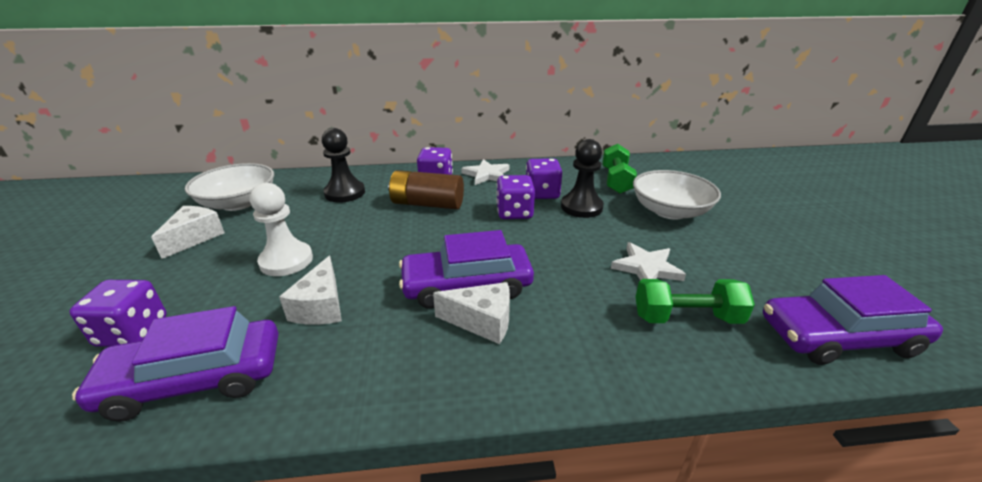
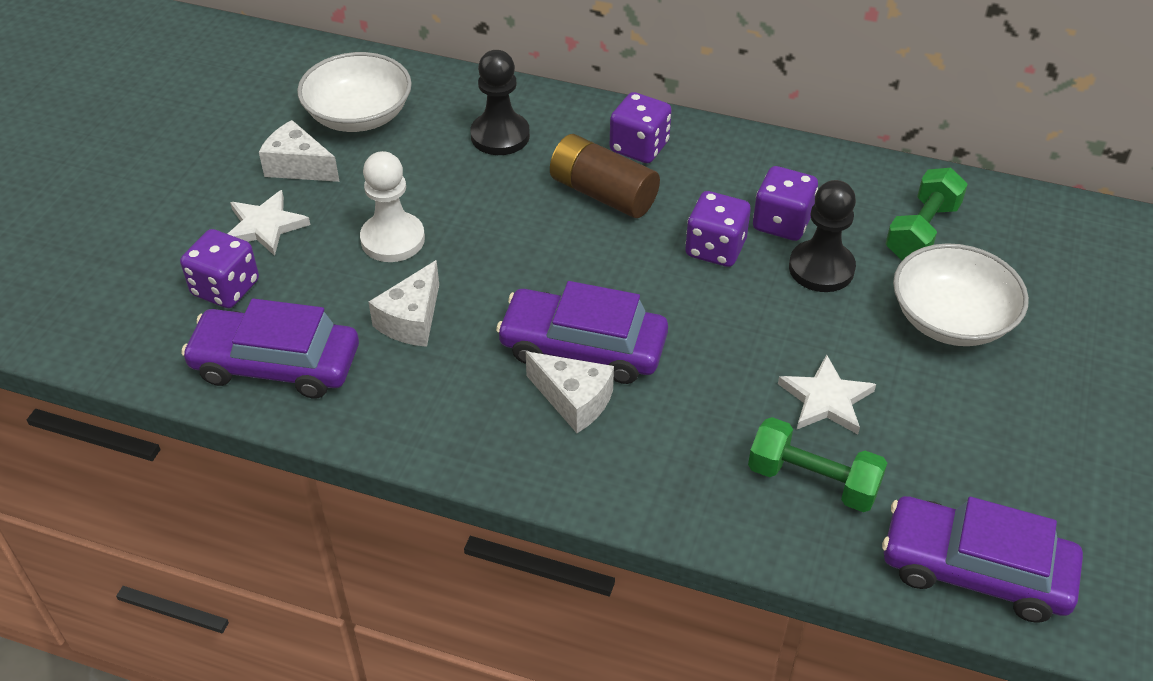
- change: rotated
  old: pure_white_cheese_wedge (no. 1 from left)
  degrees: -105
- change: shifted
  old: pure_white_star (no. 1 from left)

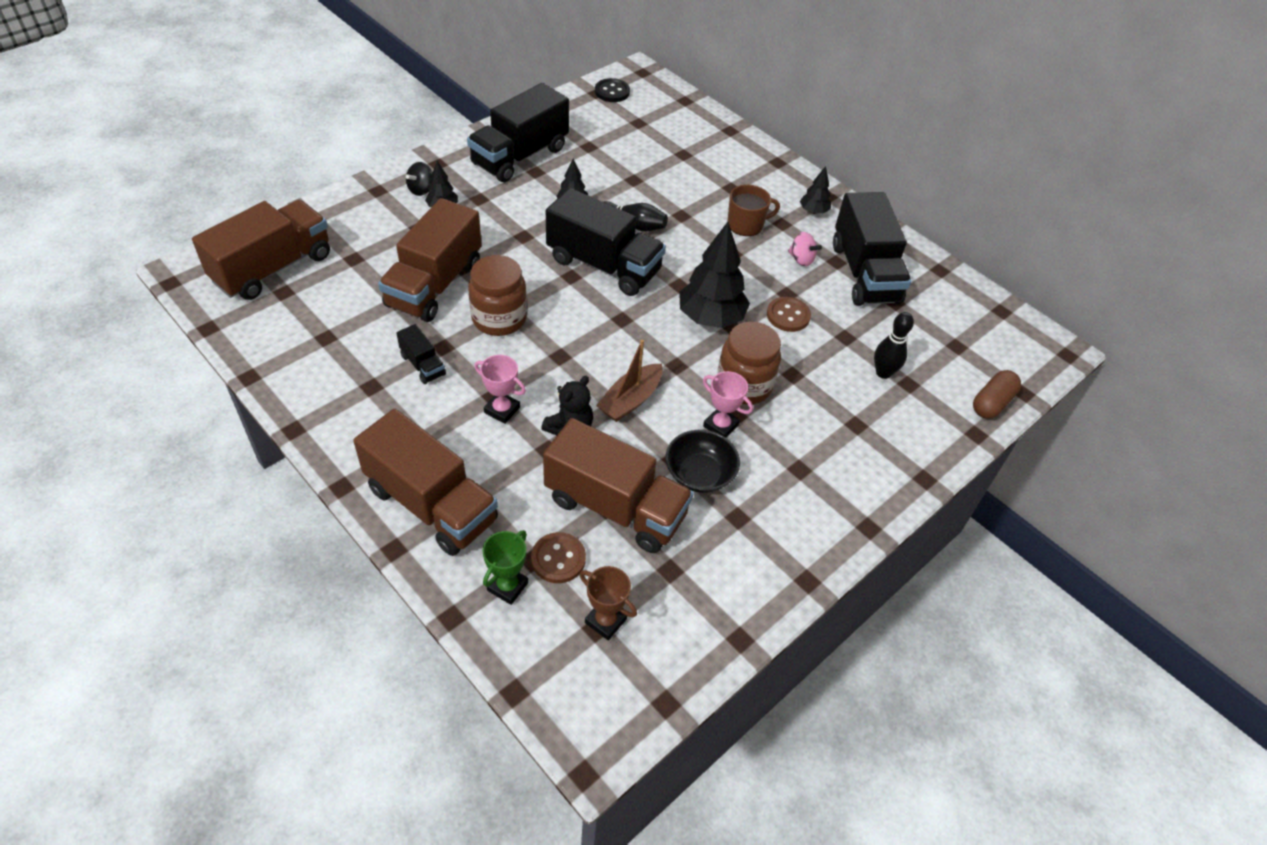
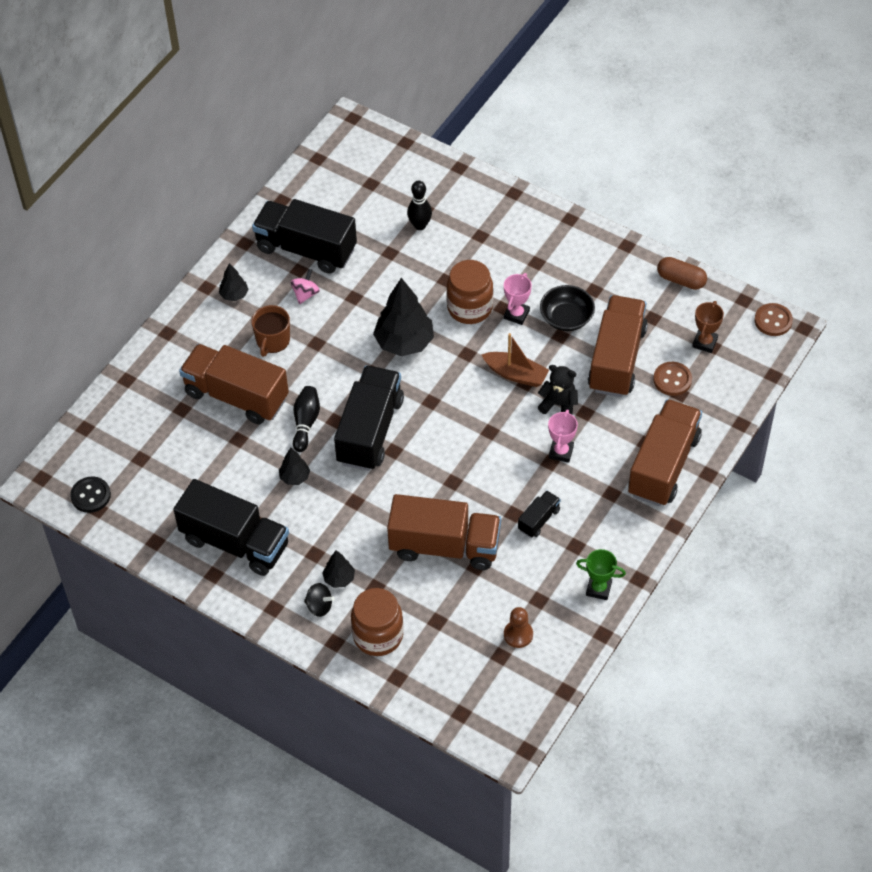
- change: shifted
  old: brown_toy_truck (no. 1 from left)
- change: shifted
  old: brown_jar (no. 1 from left)
- change: shifted
  old: green_trophy
- change: rotated
  old: brown_tea_mug
  degrees: -135
- change: shifted
  old: brown_sewing_button (no. 2 from left)
- change: rotated
  old: ebony_toy_truck (no. 4 from left in the first image)
  degrees: -135
- change: shifted
  old: brown_pill_shape
- change: new
  new: brown_game_pawn

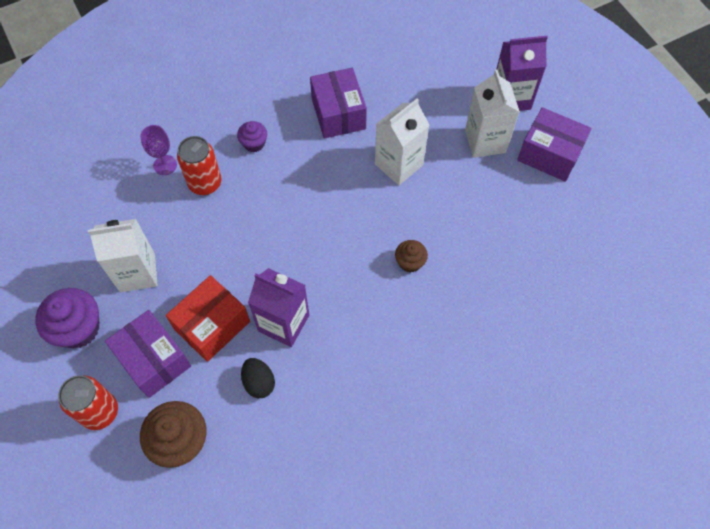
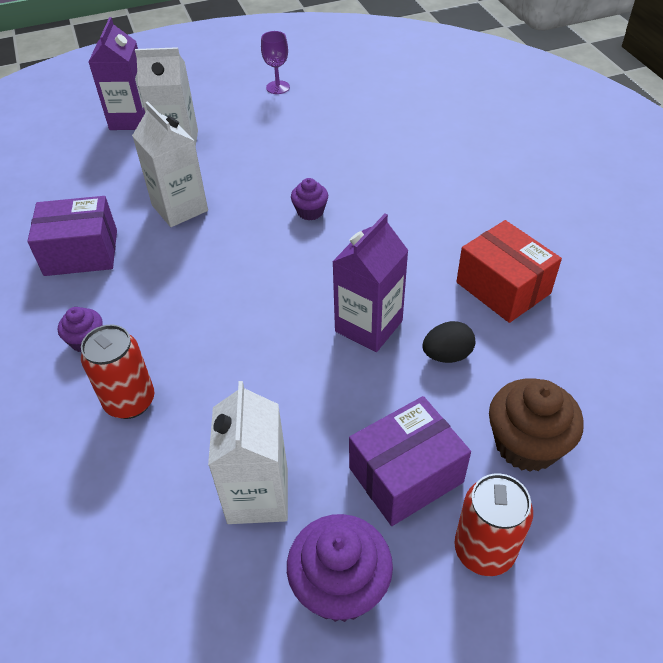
- change: shifted
  old: violet_goblet
- change: shifted
  old: crimson_package
- change: repainted
  old: brown_cupcake (no. 2 from left)
  new: violet_cupcake (no. 2 from left)
- change: gone
  old: violet_package (no. 3 from left)

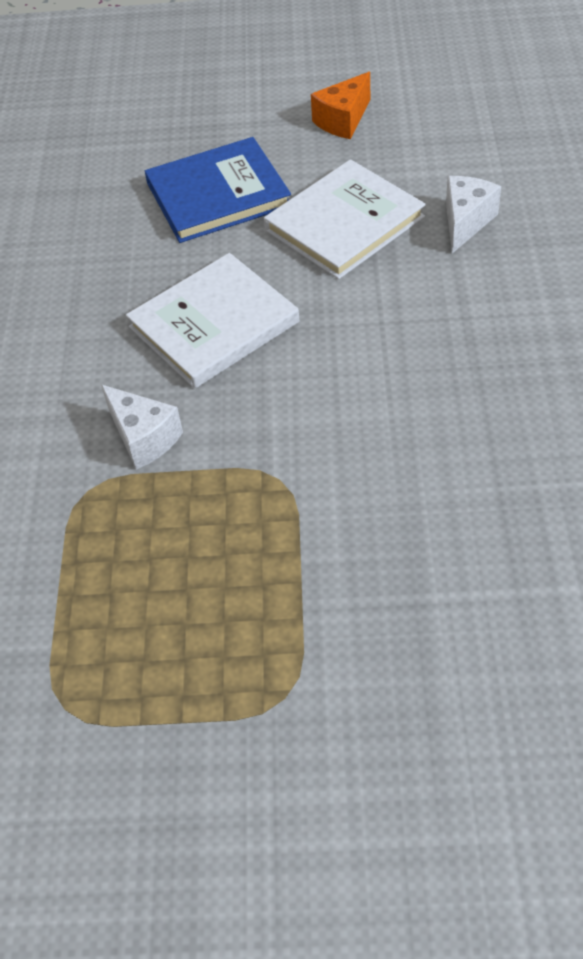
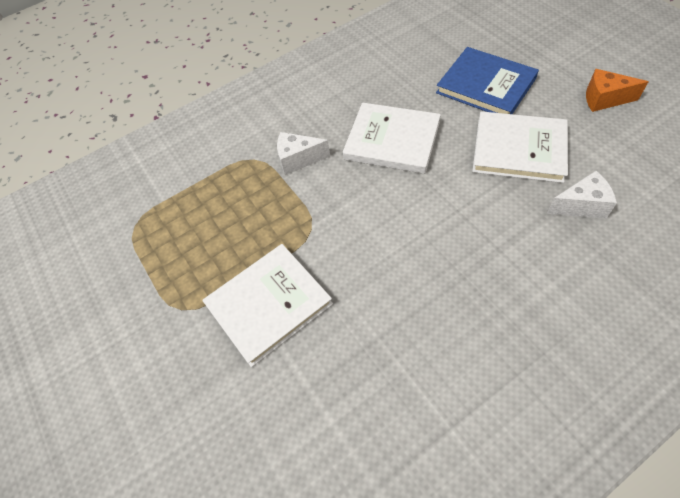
- change: rotated
  old: pure_white_cheese_wedge (no. 1 from left)
  degrees: 75
- change: new
  new: pure_white_book (no. 1 from left)

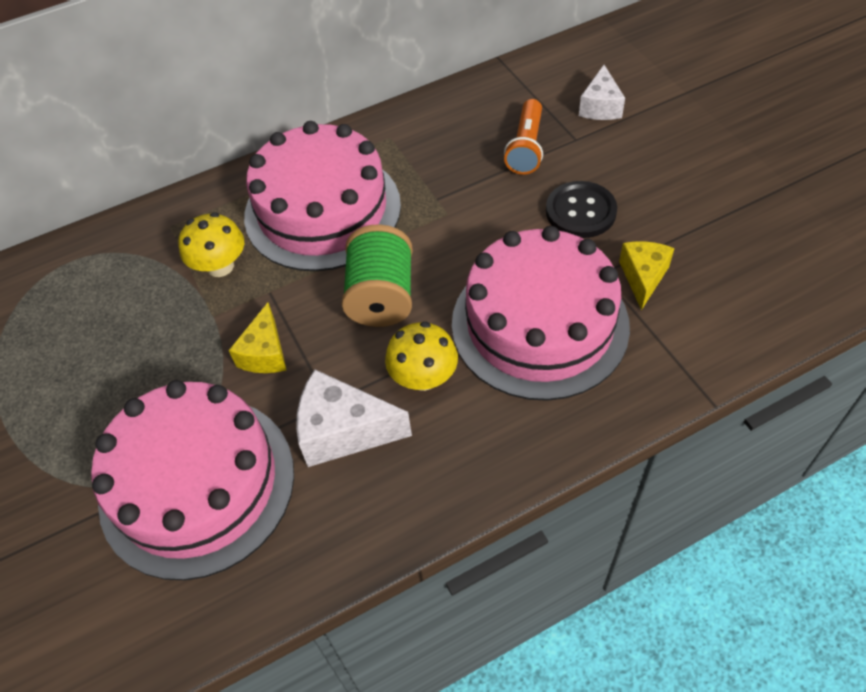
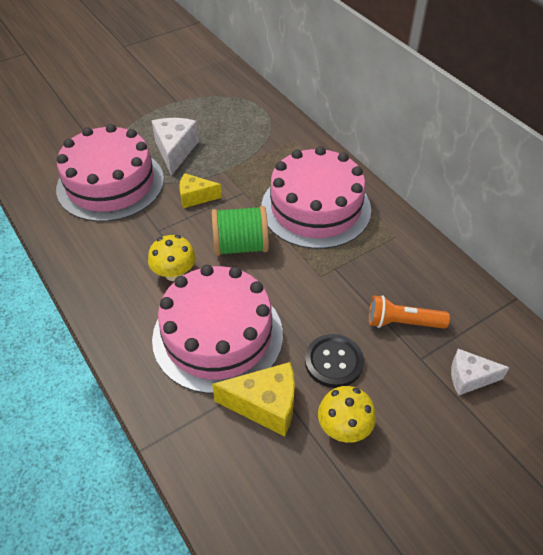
- change: shifted
  old: yellow_fungus (no. 1 from left in the first image)
  new: yellow_fungus (no. 2 from left)
- change: shifted
  old: pure_white_cheese_wedge (no. 1 from left)
- change: scaled
  old: yellow_cheese_wedge (no. 2 from left)
  factor: 1.51

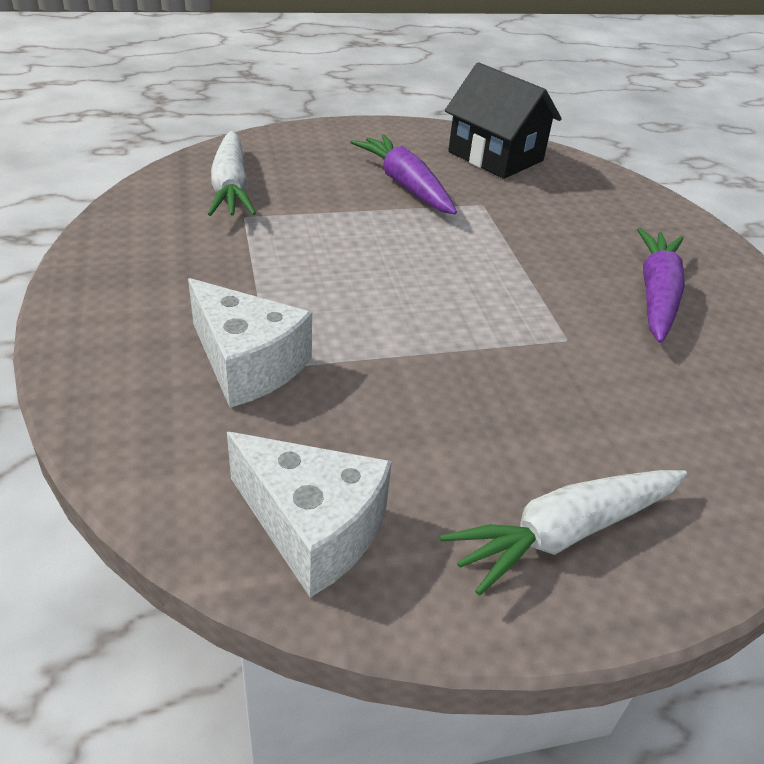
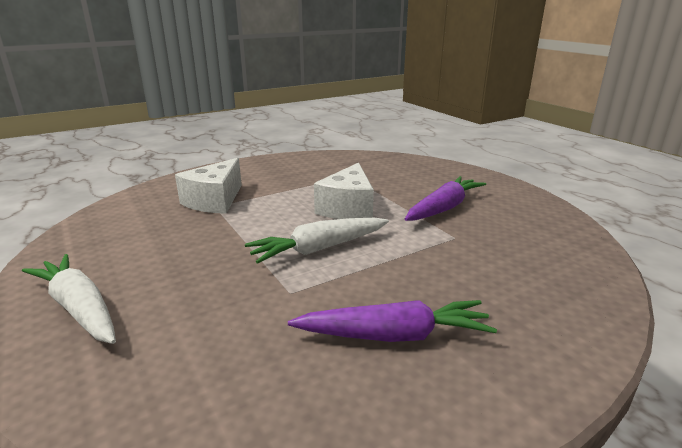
- change: shifted
  old: pure_white_toy_carrot (no. 1 from left in the first image)
  new: pure_white_toy_carrot (no. 2 from left)
- change: shifted
  old: pure_white_cheese_wedge (no. 2 from left)
- change: gone
  old: ebony_cottage

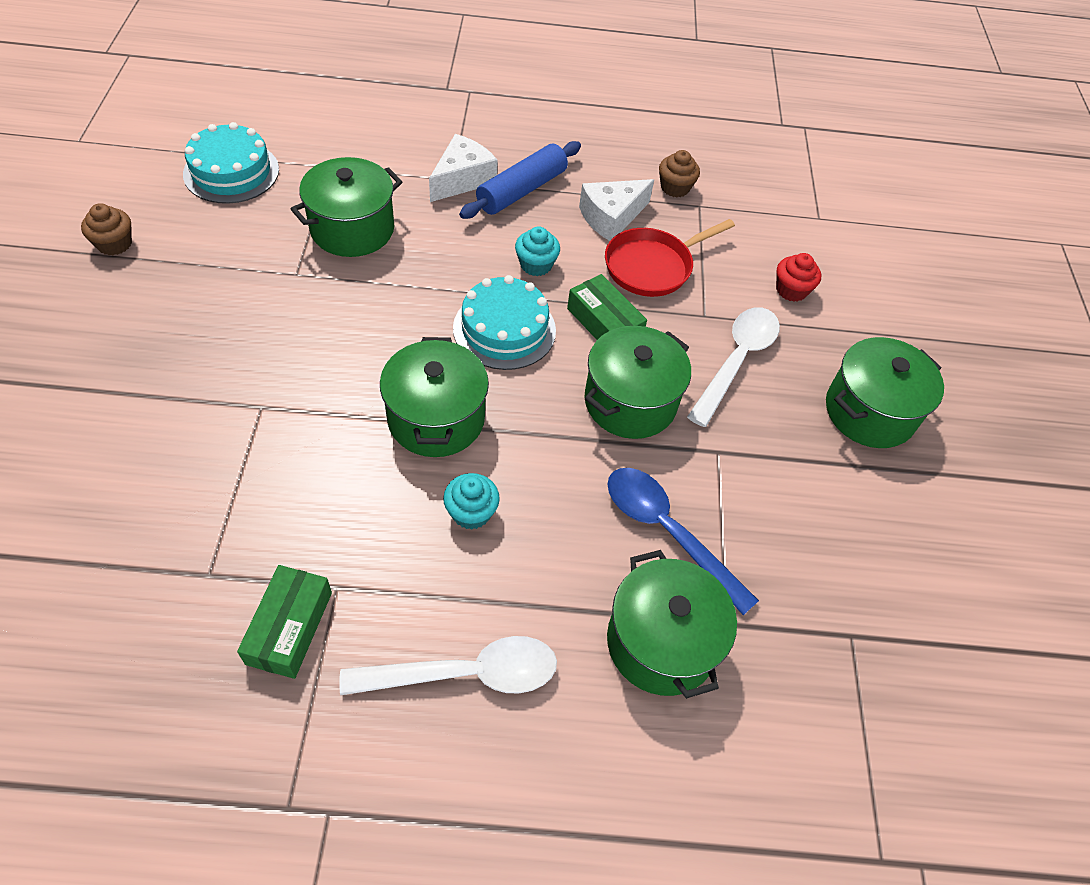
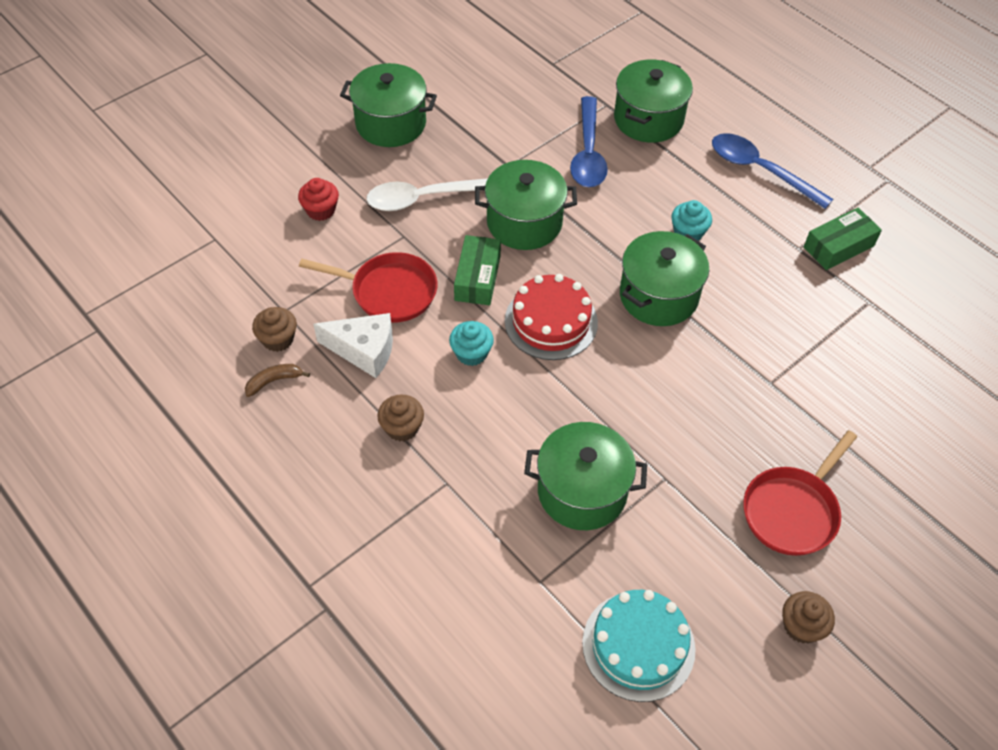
- change: repainted
  old: pure_white_spoon (no. 1 from left)
  new: royal_blue_spoon (no. 2 from left)
- change: gone
  old: pure_white_cheese_wedge (no. 1 from left)
- change: repainted
  old: turquoise_cake (no. 2 from left)
  new: crimson_cake
- change: swapped
  old: royal_blue_rolling_pin
  new: brown_cupcake (no. 2 from left)
- change: new
  new: brown_toy_banana
- change: new
  new: crimson_frying_pan (no. 2 from left)

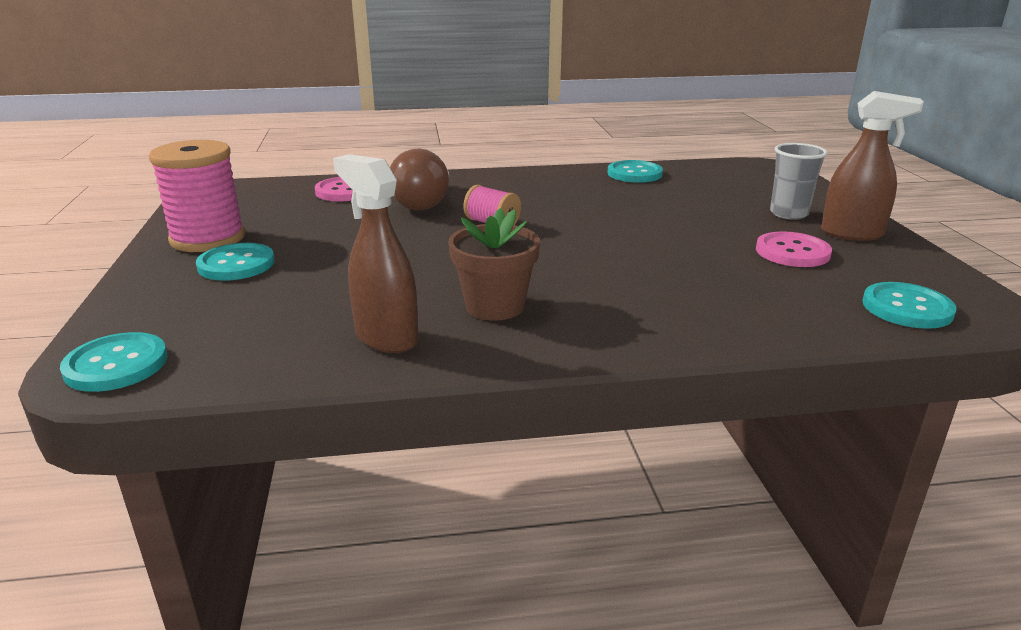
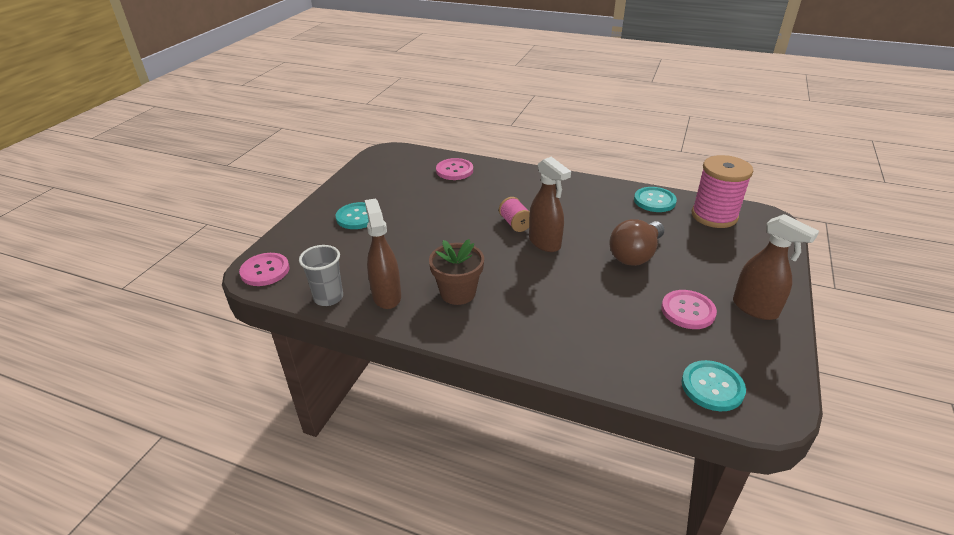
- change: repainted
  old: turquoise_sewing_button (no. 1 from left)
  new: pink_sewing_button (no. 1 from left)
- change: shifted
  old: pink_bobbin (no. 1 from left in the first image)
  new: pink_bobbin (no. 2 from left)
- change: shifted
  old: brown_lightbulb
- change: shifted
  old: grey_beaker
- change: new
  new: brown_sprayer (no. 2 from left)

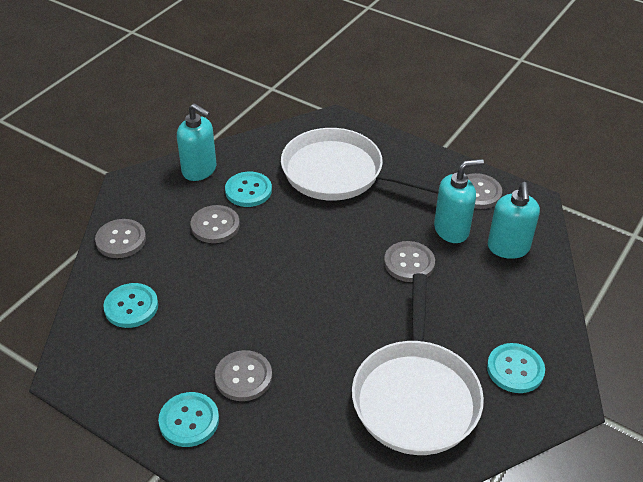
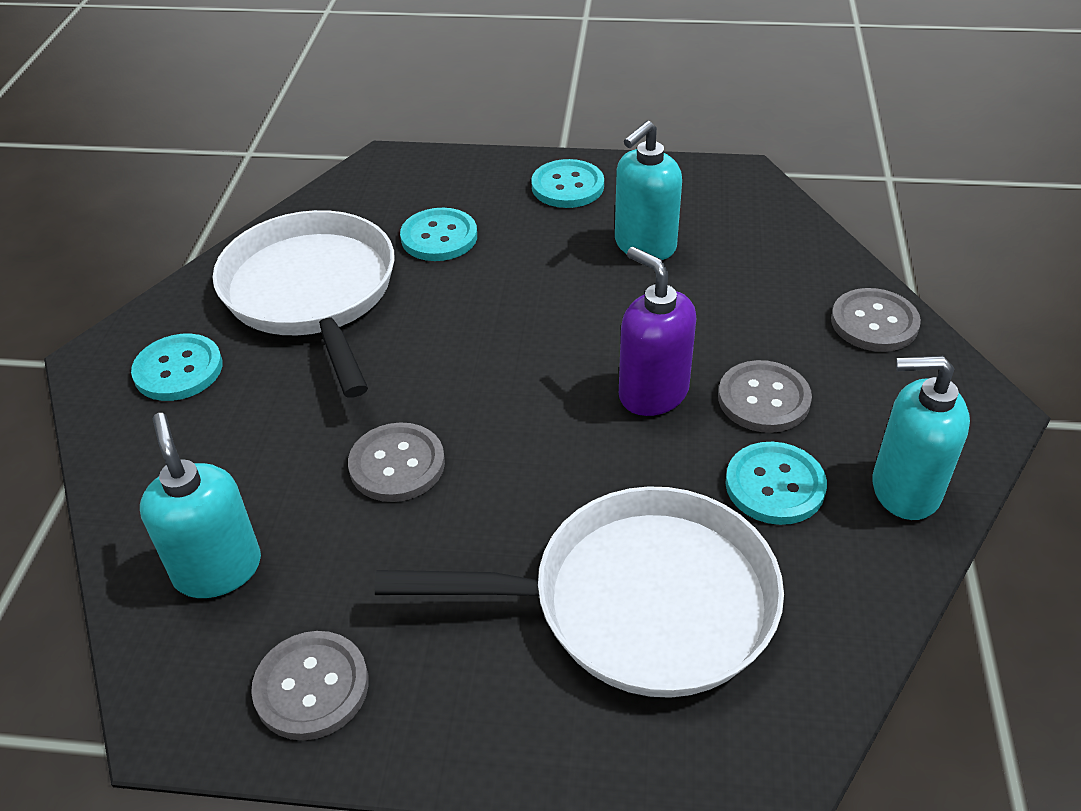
- change: shifted
  old: turquoise_sewing_button (no. 1 from left in the first image)
  new: turquoise_sewing_button (no. 2 from left)
- change: gone
  old: grey_sewing_button (no. 3 from left)
- change: shifted
  old: turquoise_soap_dispenser (no. 2 from left)
- change: new
  new: violet_soap_dispenser

